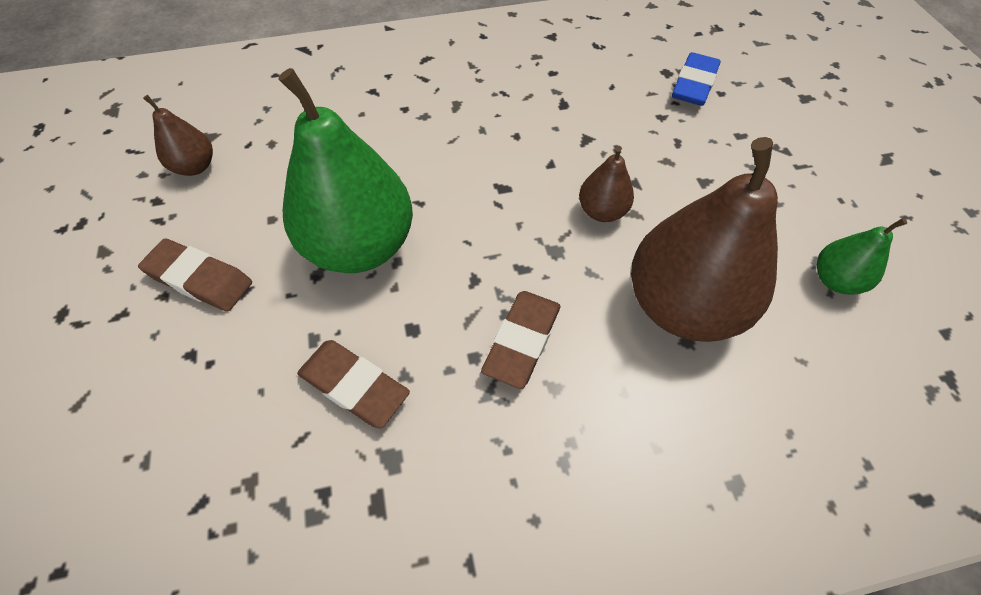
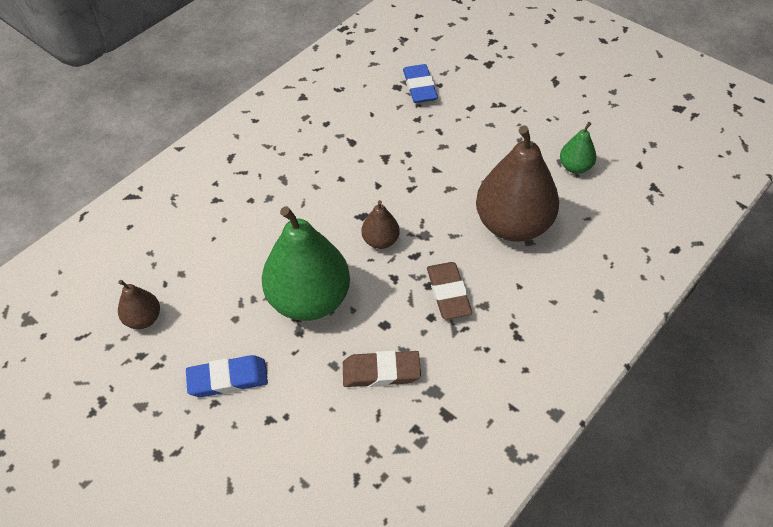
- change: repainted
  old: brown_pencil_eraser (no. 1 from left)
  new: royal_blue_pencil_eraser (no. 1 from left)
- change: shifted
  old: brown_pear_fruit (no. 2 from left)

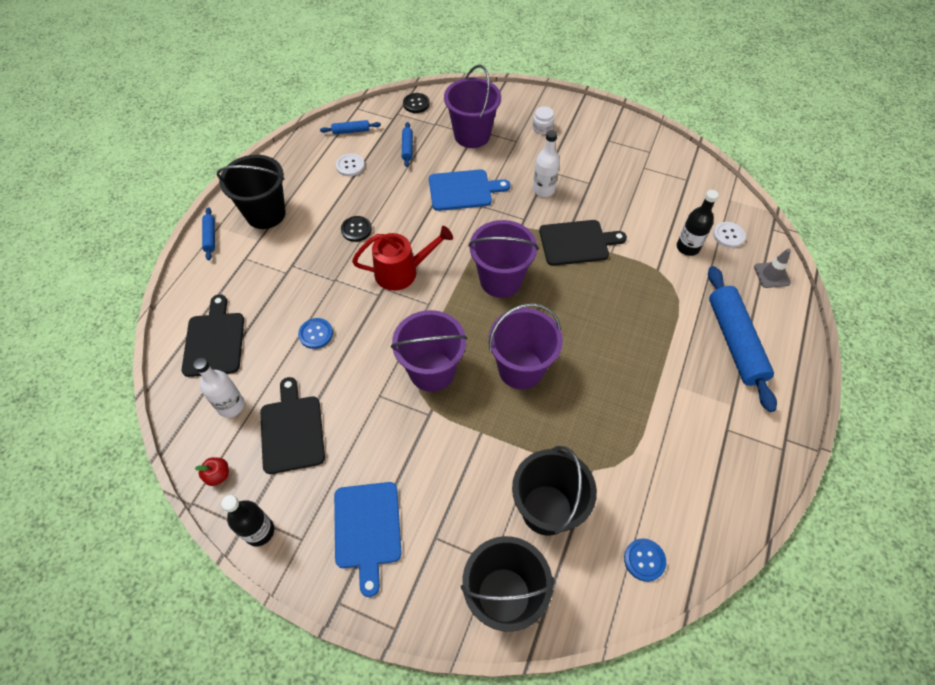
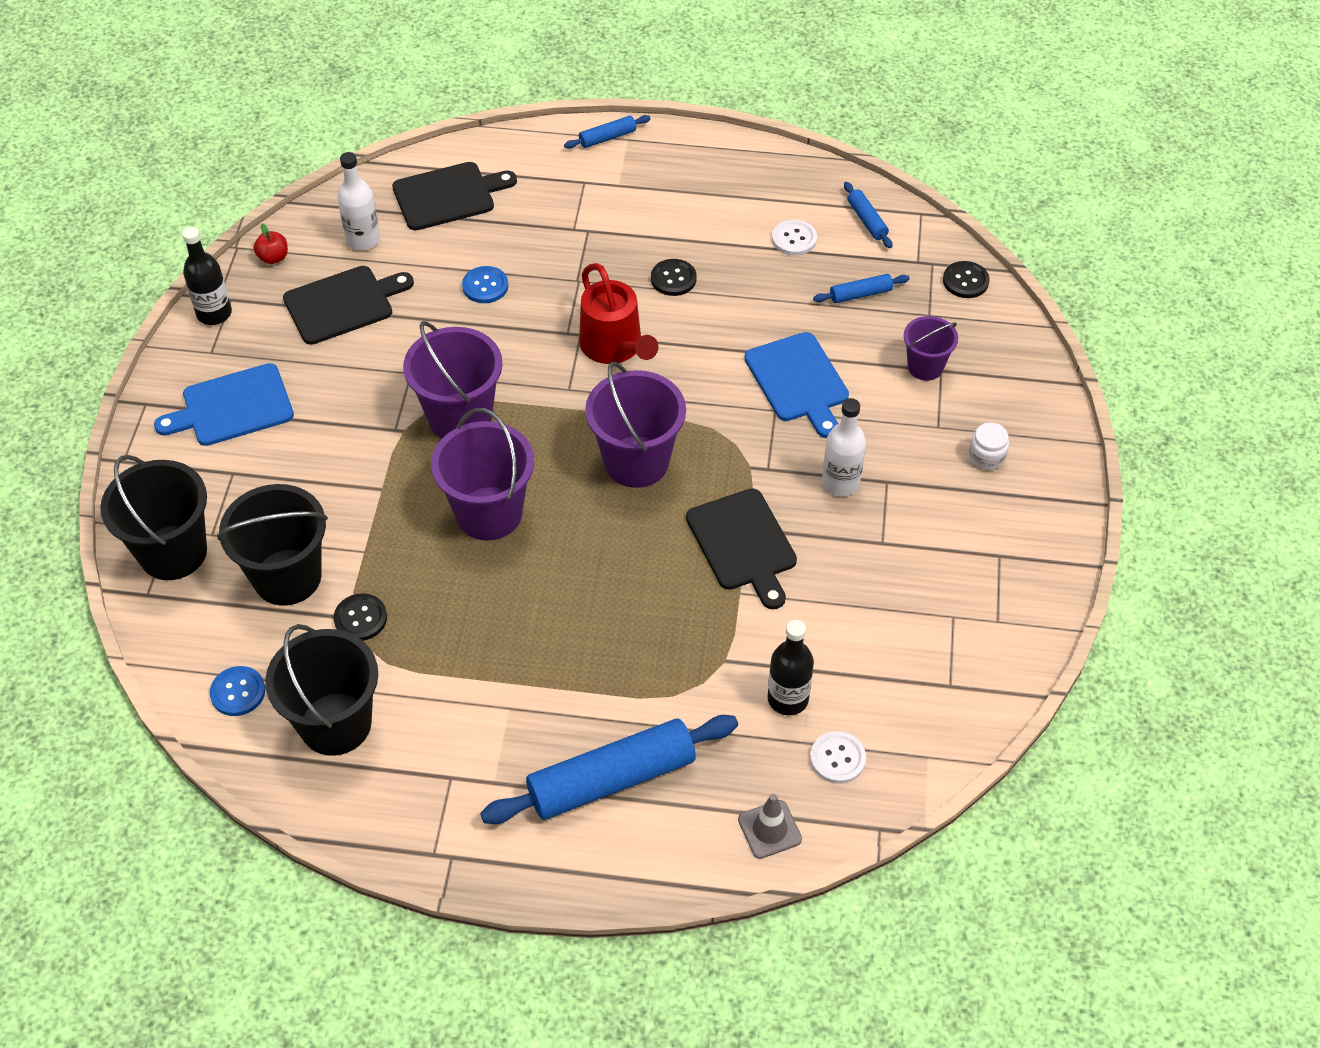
- change: shifted
  old: ebony_bucket (no. 1 from left in the first image)
  new: ebony_bucket (no. 3 from left)
- change: scaled
  old: violet_bucket (no. 2 from left in the first image)
  factor: 0.57
- change: new
  new: ebony_sewing_button (no. 1 from left)

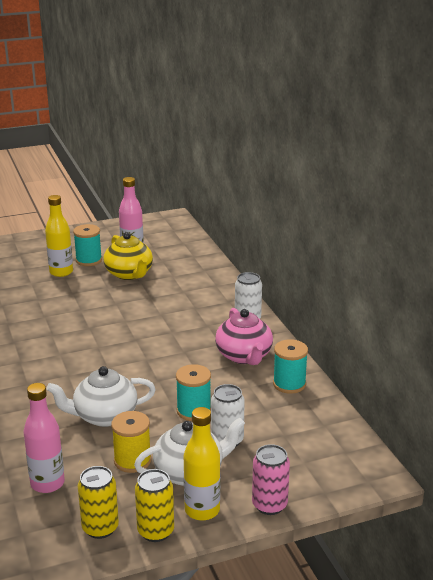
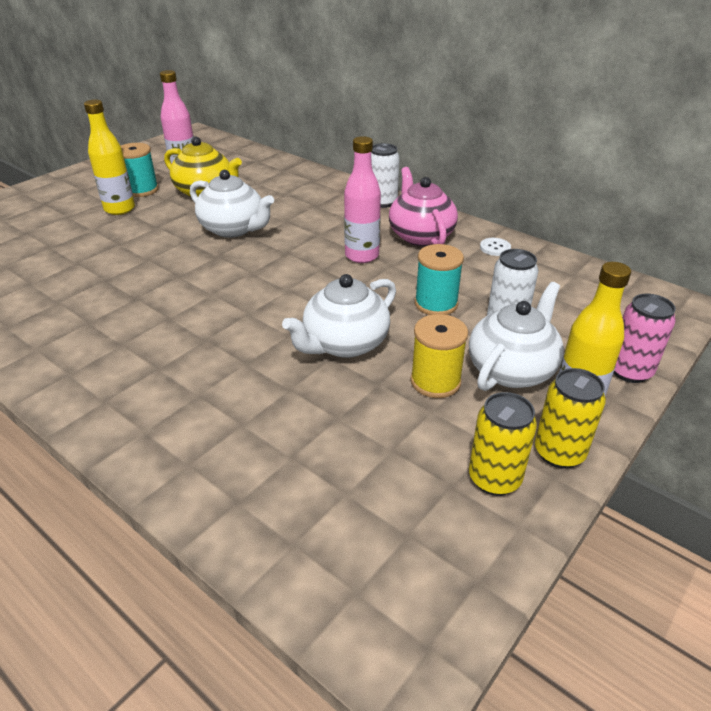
- change: shifted
  old: pink_flask (no. 1 from left in the first image)
  new: pink_flask (no. 2 from left)
- change: rotated
  old: pink_teapot
  degrees: -150
- change: swapped
  old: turquoise_bobbin (no. 3 from left)
  new: pure_white_sewing_button
- change: new
  new: pure_white_teapot (no. 1 from left)

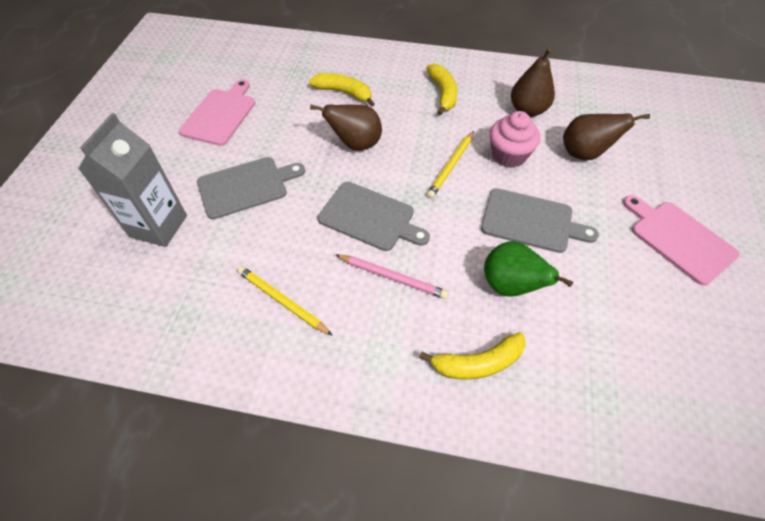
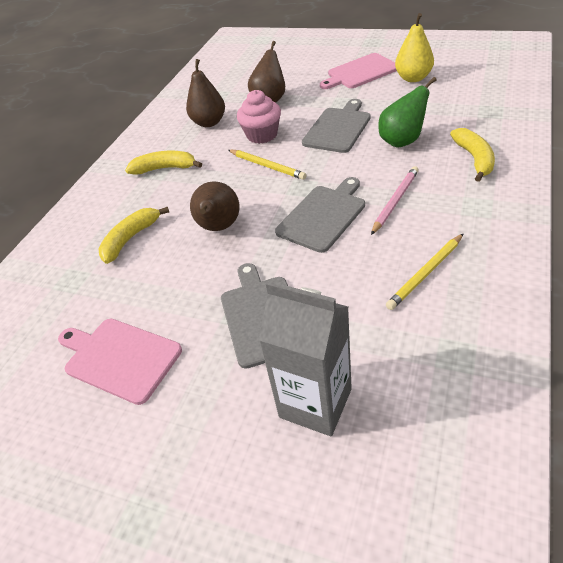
- change: new
  new: yellow_pear_fruit

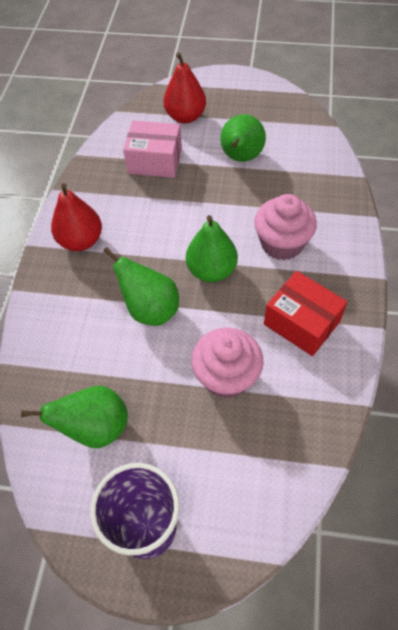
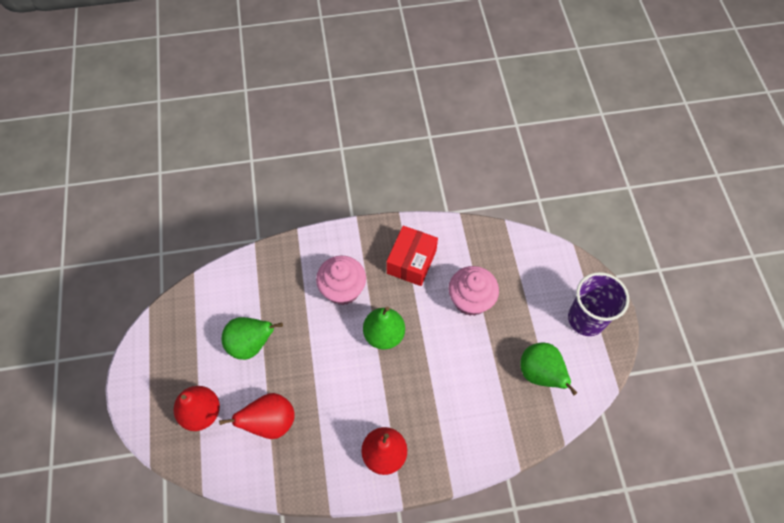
- change: gone
  old: green_pear_fruit (no. 2 from left)
- change: swapped
  old: pink_package
  new: crimson_pear_fruit (no. 2 from left)

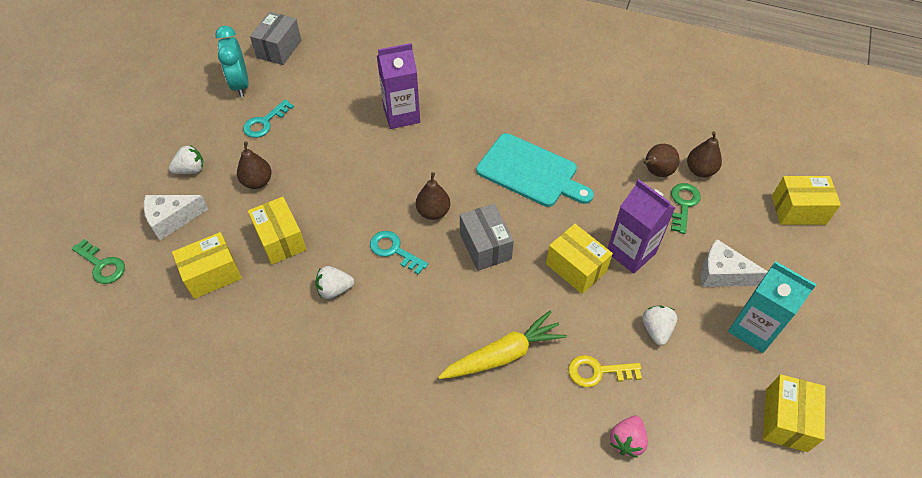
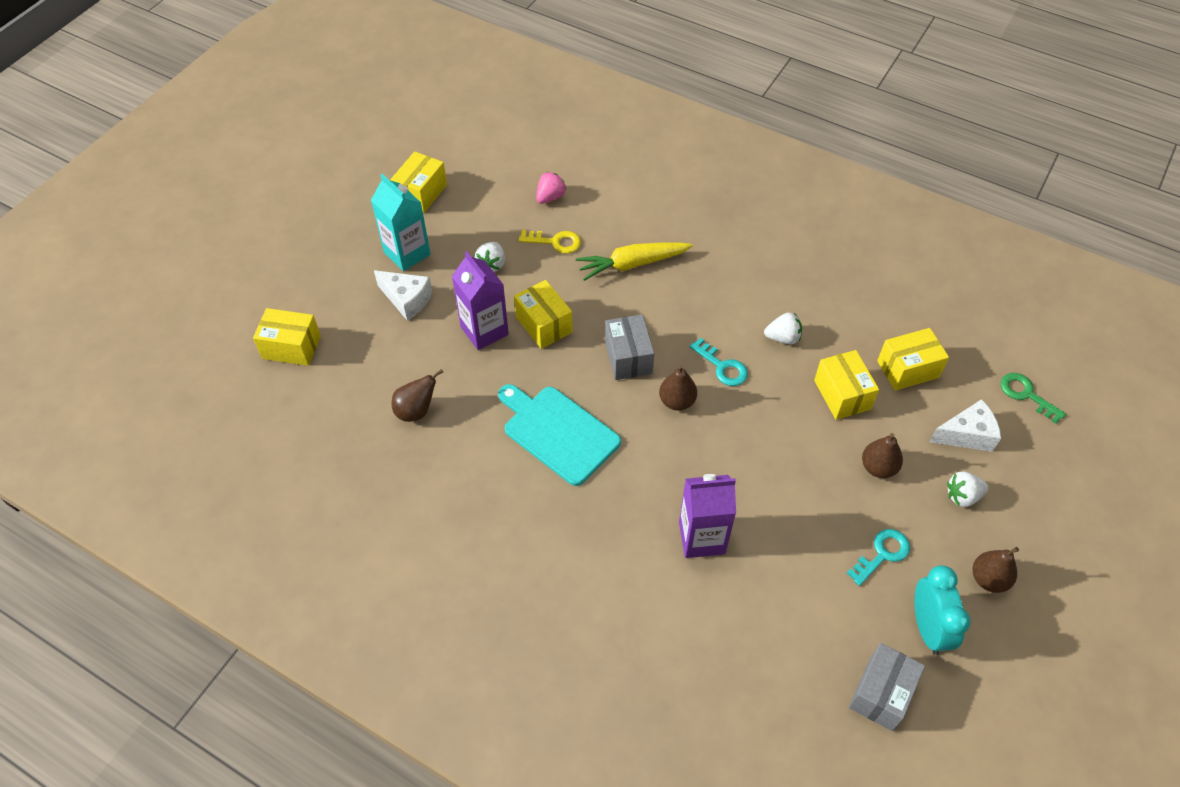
- change: gone
  old: green_door_key (no. 2 from left)
- change: shifted
  old: brown_pear_fruit (no. 4 from left)

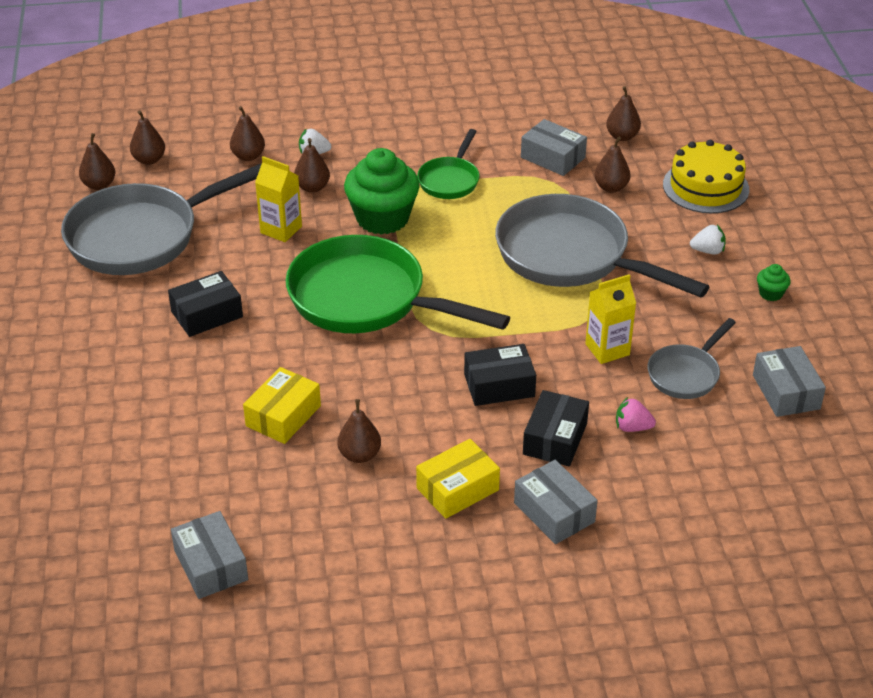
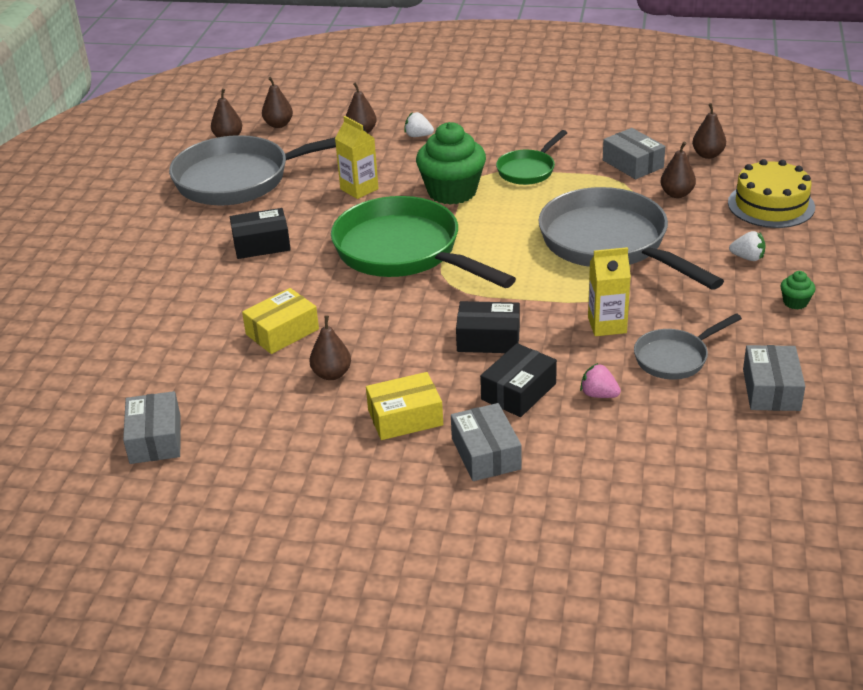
- change: gone
  old: brown_pear_fruit (no. 4 from left)

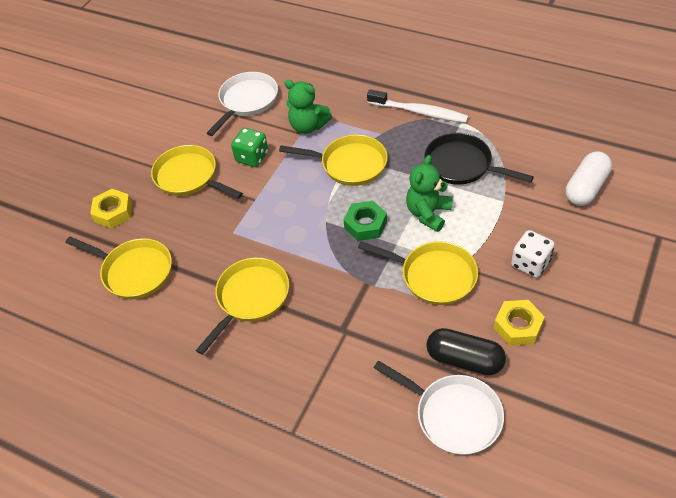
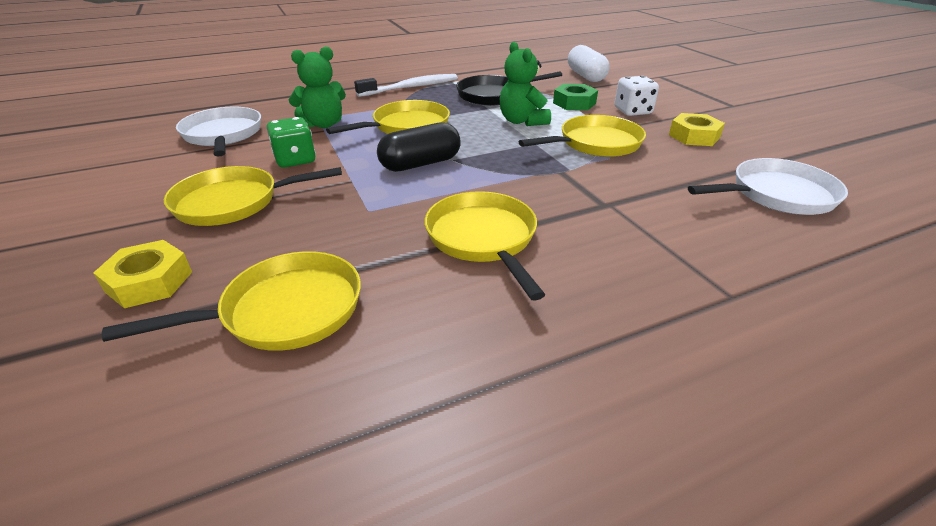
- change: shifted
  old: green_hexagon_nut
- change: shifted
  old: ebony_pill_shape

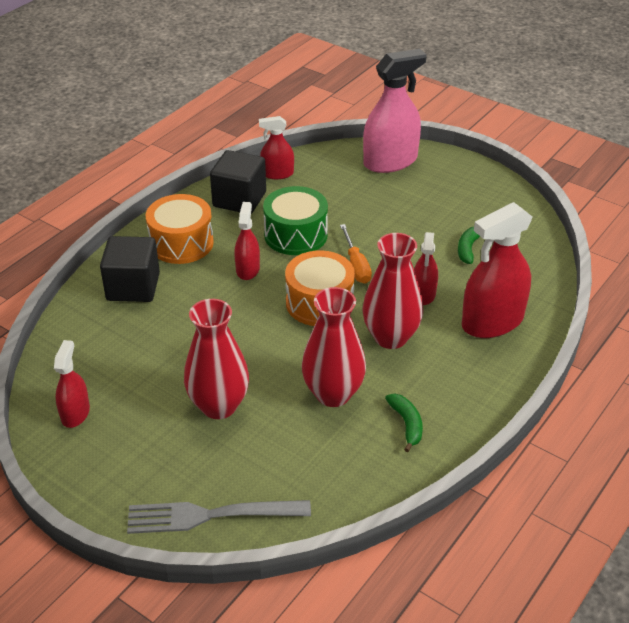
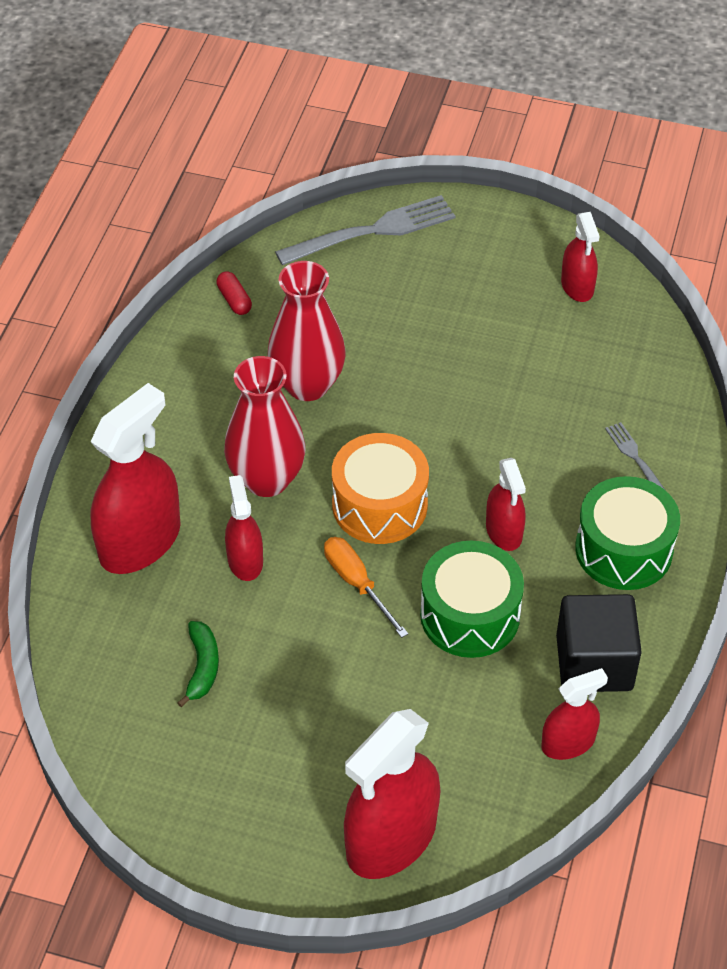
- change: swapped
  old: ebony_cube (no. 1 from left)
  new: grey_dinner_fork (no. 2 from left)
- change: repainted
  old: orange-coloured_snare_drum (no. 1 from left)
  new: green_snare_drum (no. 2 from left)
- change: gone
  old: crimson_flower_vase (no. 1 from left)
- change: repainted
  old: pink_sprayer
  new: crimson_sprayer (no. 3 from left)
- change: gone
  old: green_toy_banana (no. 1 from left)
- change: new
  new: crimson_pill_shape

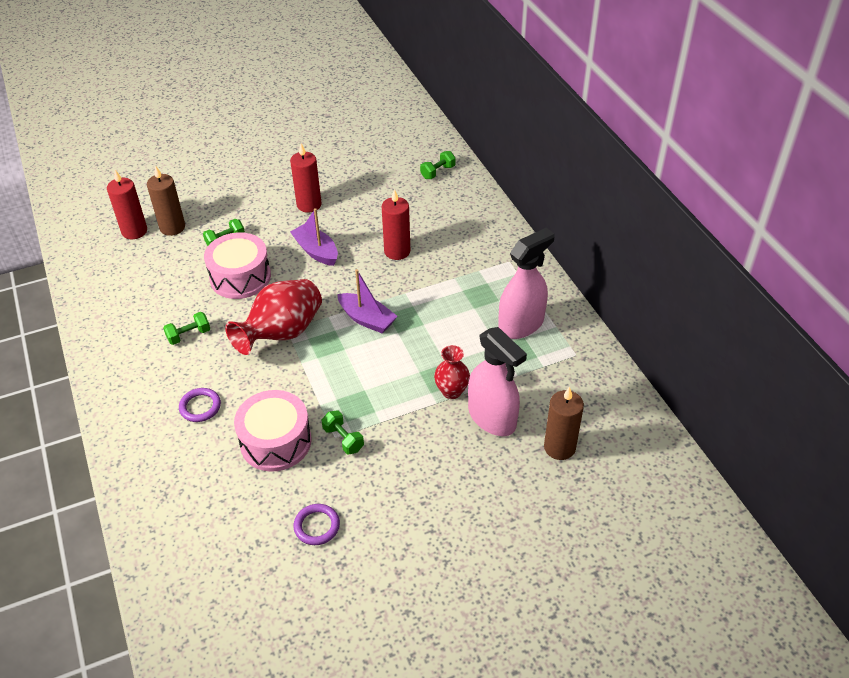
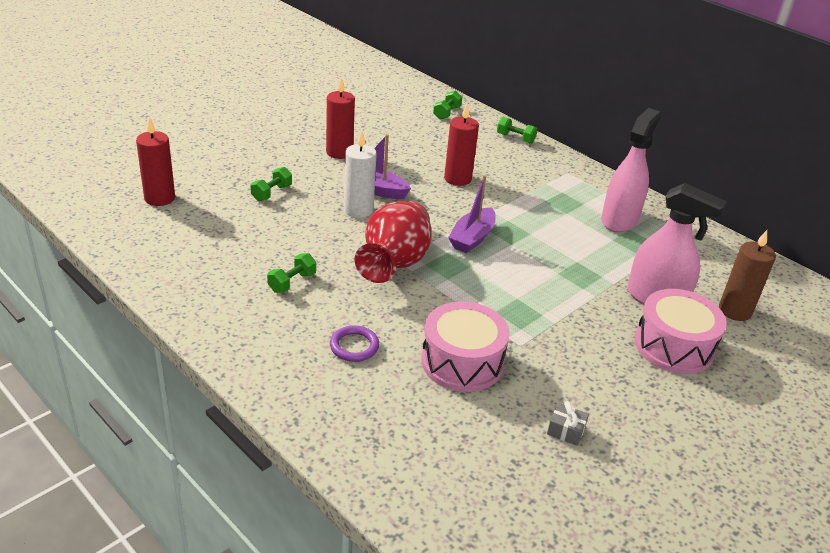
- change: gone
  old: brown_pillar_candle (no. 1 from left)
- change: shifted
  old: pink_snare_drum (no. 1 from left in the first image)
  new: pink_snare_drum (no. 2 from left)
- change: swapped
  old: violet_torus (no. 2 from left)
  new: grey_gift
- change: shifted
  old: green_dumbbell (no. 3 from left in the first image)
  new: green_dumbbell (no. 4 from left)
- change: rotated
  old: violet_toy_boat (no. 2 from left)
  degrees: 105
- change: gone
  old: crimson_flower_vase (no. 2 from left)
- change: new
  new: pure_white_pillar_candle

